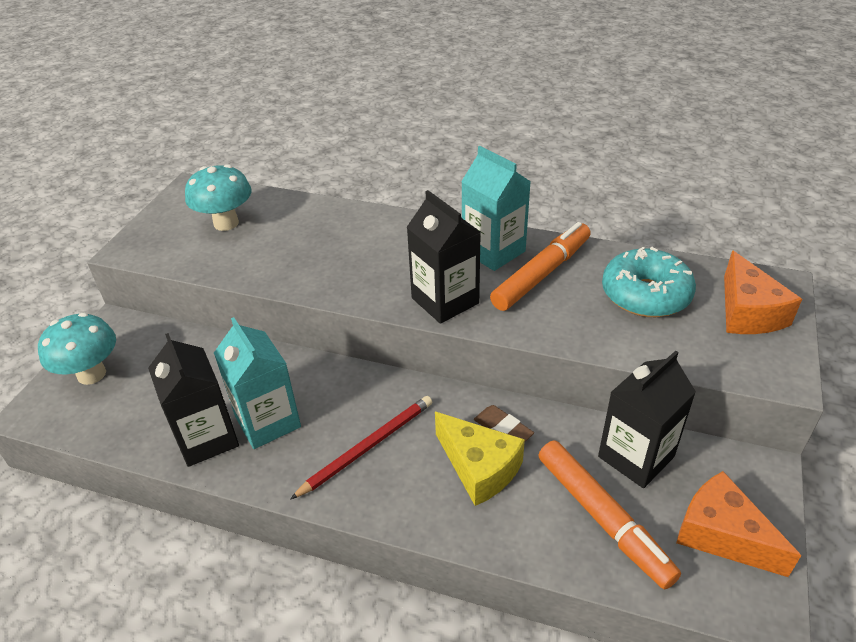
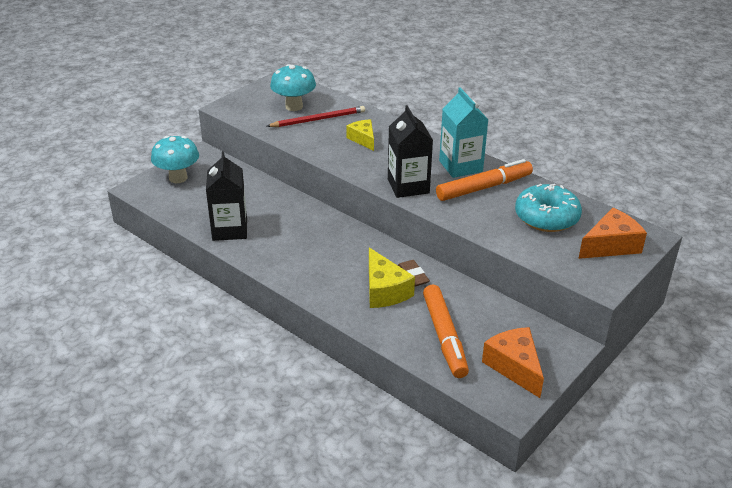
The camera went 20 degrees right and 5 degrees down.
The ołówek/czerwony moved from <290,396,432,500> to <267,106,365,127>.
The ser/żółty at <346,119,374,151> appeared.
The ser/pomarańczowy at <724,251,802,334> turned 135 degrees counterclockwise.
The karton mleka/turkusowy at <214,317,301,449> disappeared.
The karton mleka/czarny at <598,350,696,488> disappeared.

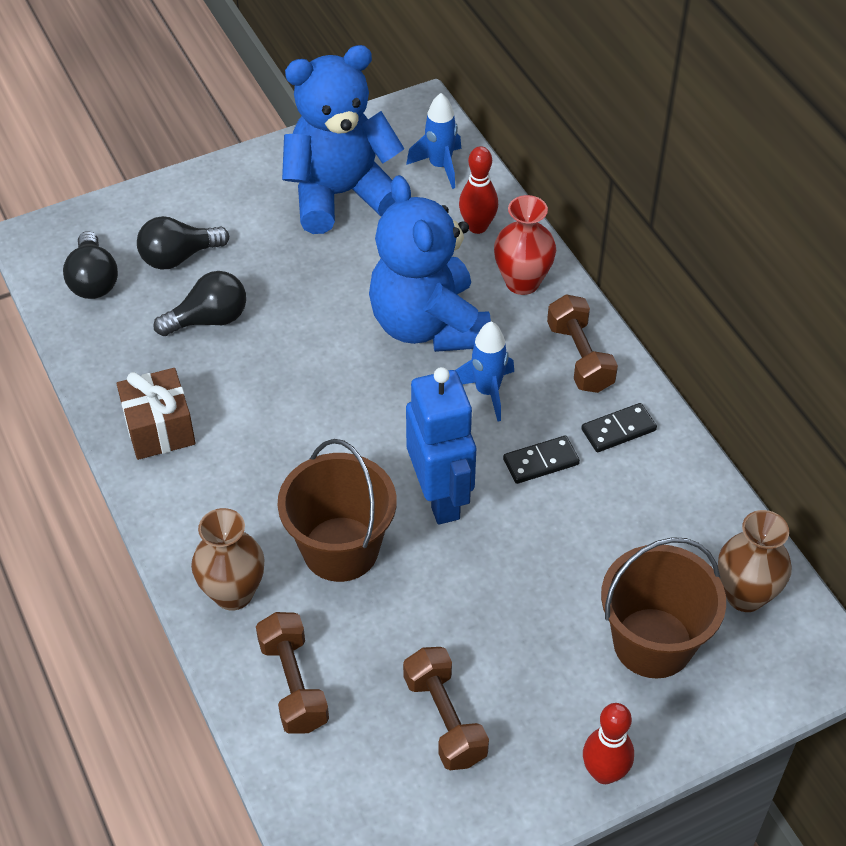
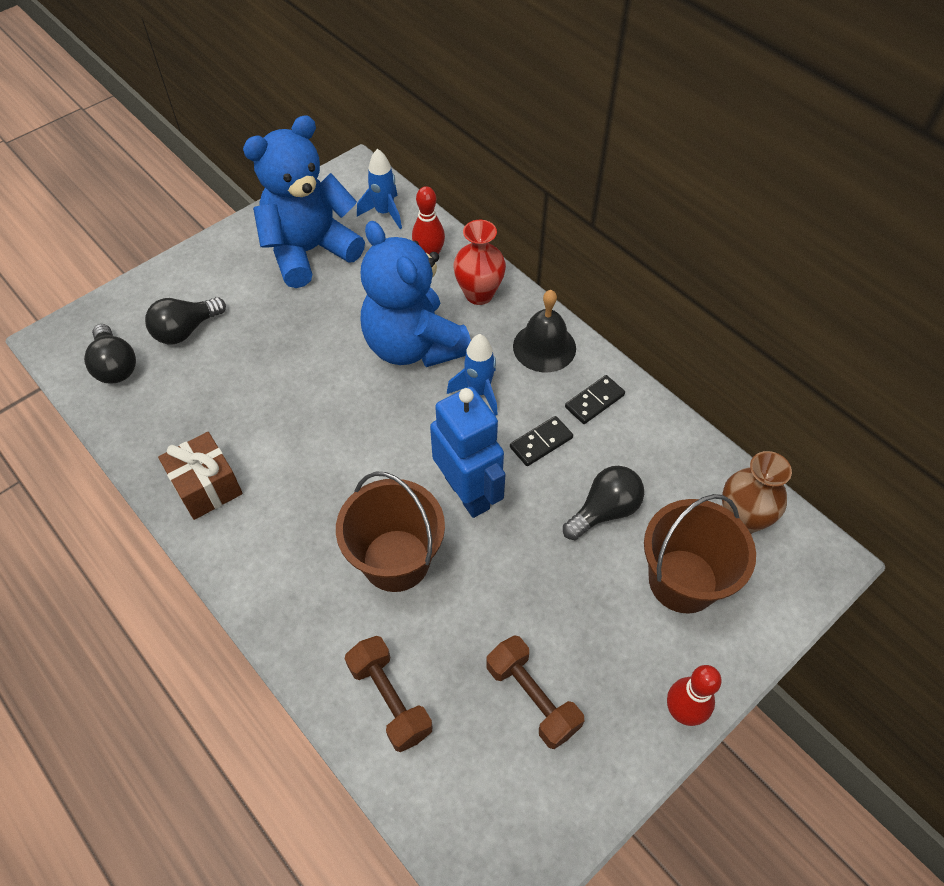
The camera went 15 degrees left and 5 degrees up.
The hantel/brązowy at <547,294,618,393> was replaced by the dzwonek/czarny at <513,290,576,372>.
The żarówka/czarny moved from <154,271,246,336> to <563,466,644,540>.
The wazon/brązowy at <191,508,265,610> disappeared.

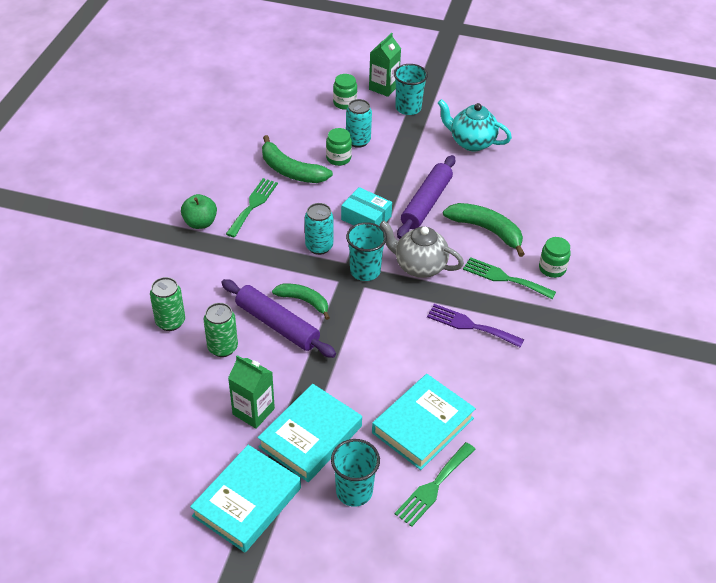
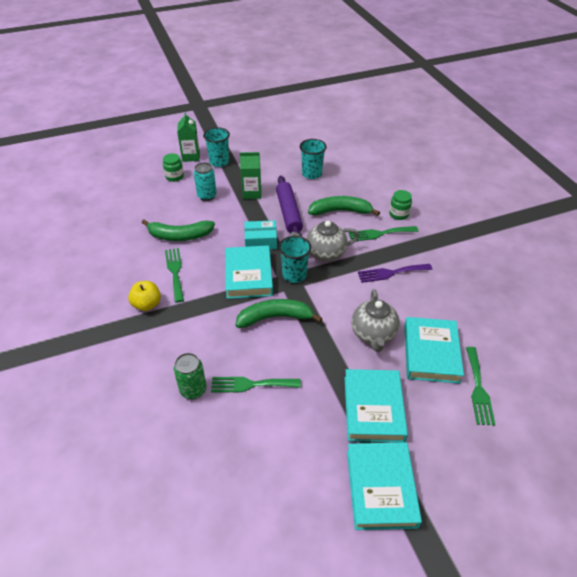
The camera went 35 degrees left and 0 degrees up.
The jabłko/zielony at <181,194,217,229> became the jabłko/żółty at <128,281,161,311>.
The puszka/zielony at <204,303,238,357> was replaced by the widelec/zielony at <211,377,301,393>.
The puszka/turkusowy at <305,203,334,255> was replaced by the książka/turkusowy at <225,245,273,299>.
The banan/zielony at <272,283,330,320> changed to 1.51 times the size.
The karton mleka/zielony moved from <228,355,275,429> to <240,152,261,199>.
The szklanka/turkusowy moved from <331,439,380,507> to <300,139,327,179>.
The imbryk/szary at <352,289,400,352> appeared.
The wałek do ciasta/fioletowy at <221,279,336,358> disappeared.
The słoik/zielony at <326,128,352,166> disappeared.
The imbryk/turkusowy at <438,99,512,151> disappeared.

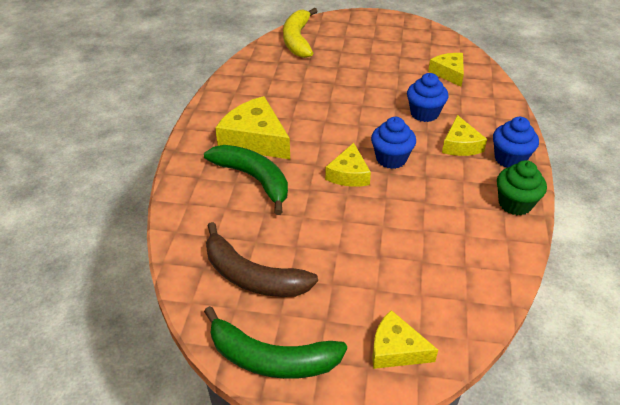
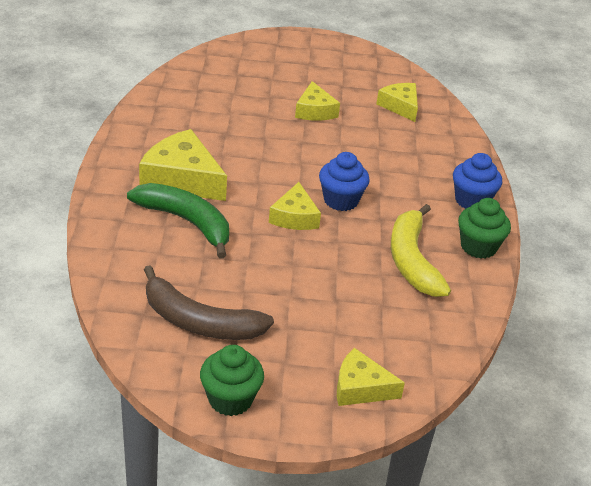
The camera went 10 degrees left and 5 degrees down.
The banan/zielony at <204,306,347,379> was replaced by the muffinka/zielony at <200,345,264,416>.
The ser/żółty moved from <442,115,487,156> to <295,81,340,120>.
The banan/żółty moved from <283,8,317,58> to <391,204,451,297>.
The muffinka/niebieski at <407,73,448,122> disappeared.

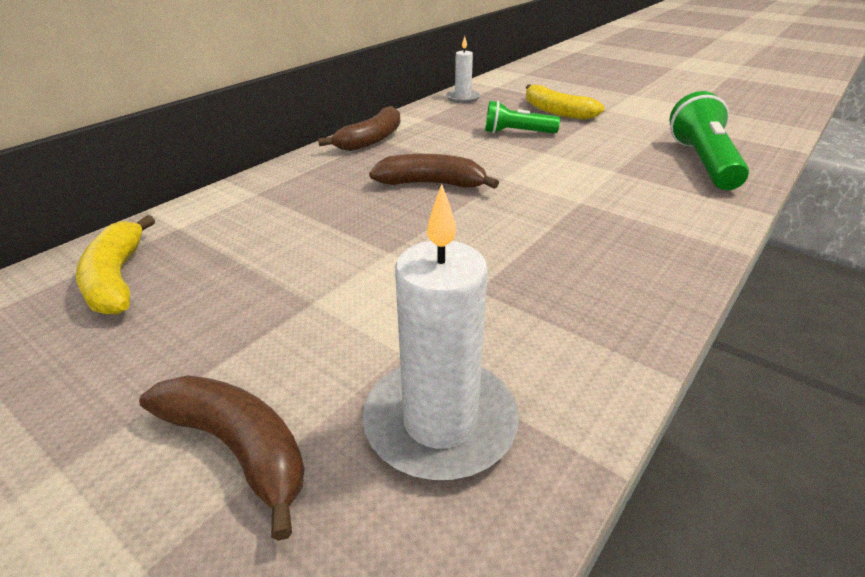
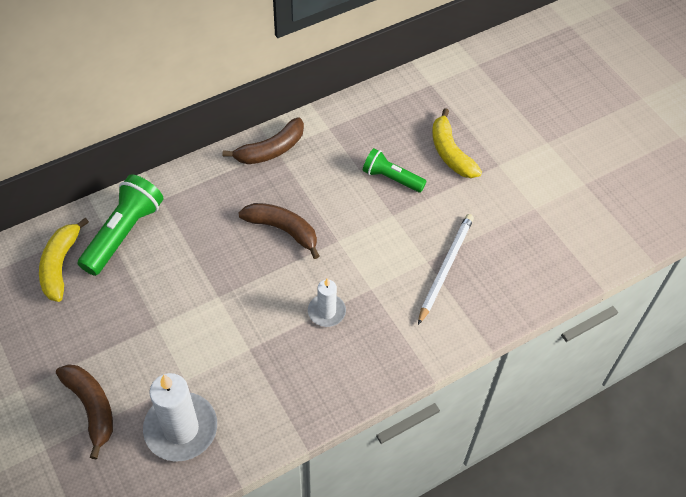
The camera went 20 degrees right and 20 degrees up.
The latarka/zielony moved from <669,91,749,190> to <78,174,164,276>.
The świeca/biały moved from <446,36,480,103> to <308,278,346,327>.
The ołówek/biały at <418,214,474,325> appeared.

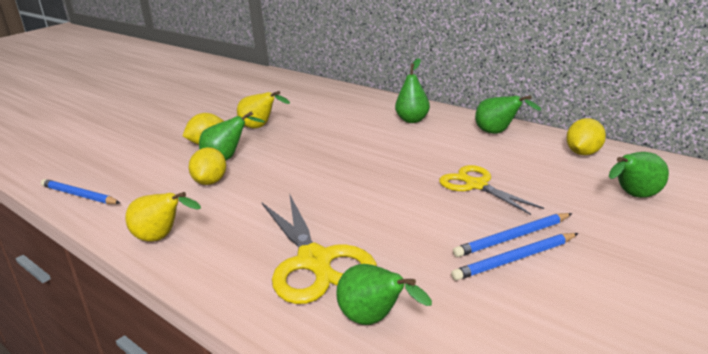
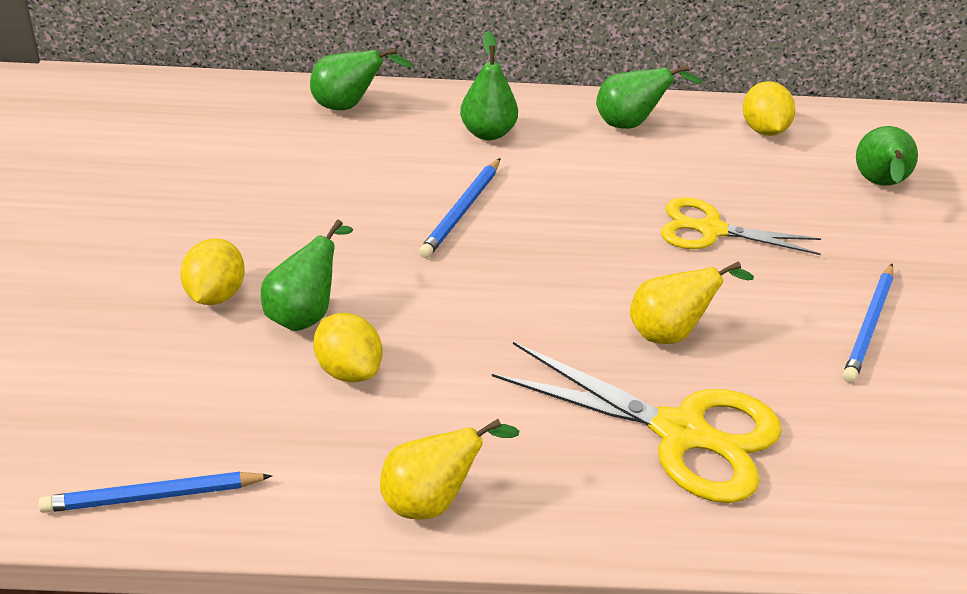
The camera went 45 degrees left and 15 degrees up.
The gruszka/zielony moved from <336,264,432,325> to <310,48,413,110>.
The ołówek/niebieski moved from <453,213,572,257> to <419,158,500,258>.
The gruszka/żółty moved from <237,91,290,128> to <630,261,754,344>.

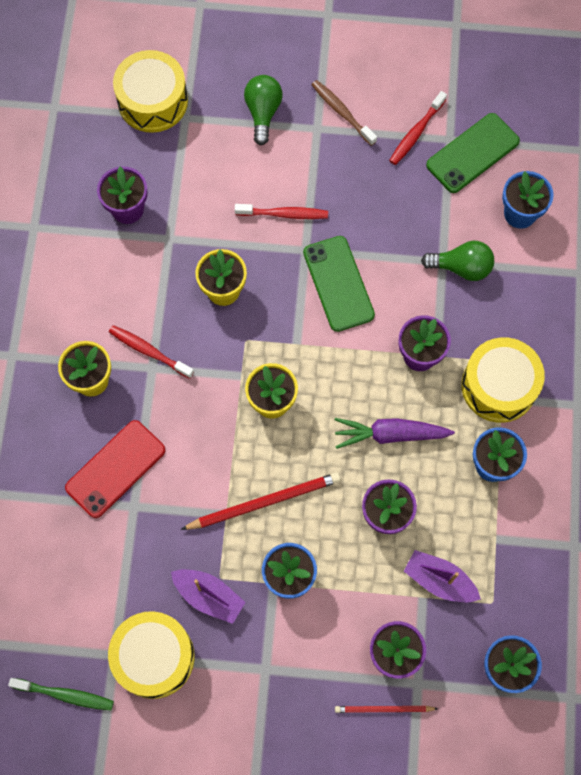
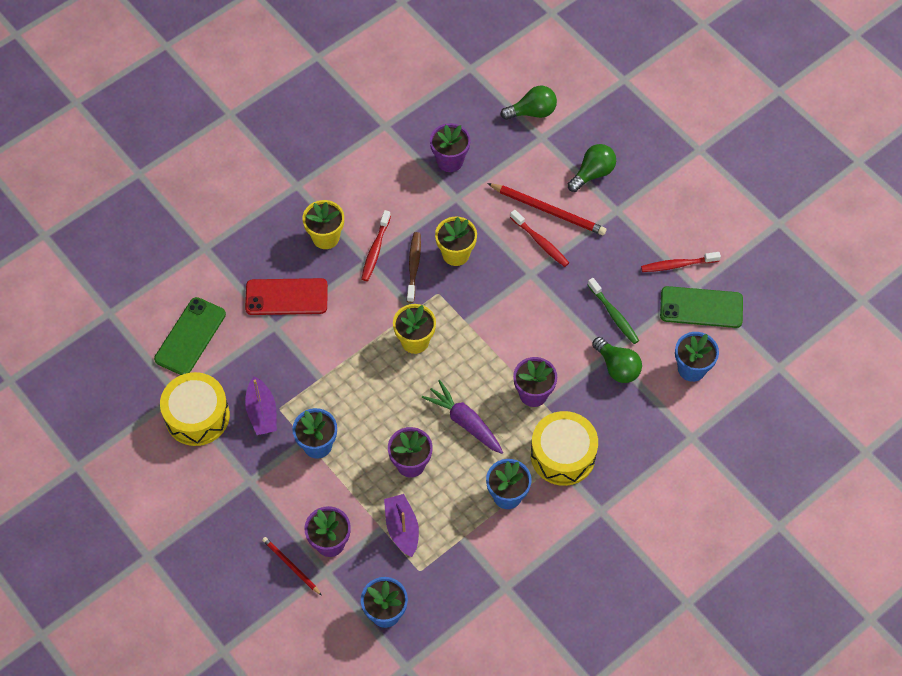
The camera went 45 degrees right and 10 degrees down.
The telefon/zielony moved from <303,236,375,332> to <154,297,226,375>.
The szczoteczka do zębów/czerwony at <109,325,194,379> turned 150 degrees counterclockwise.
The szczoteczka do zębów/brązowy moved from <311,80,377,146> to <407,232,421,303>.
The ołówek/czerwony moved from <181,472,341,530> to <487,183,606,235>.
The bęben/żółty at <113,50,188,133> was replaced by the żarówka/zielony at <500,86,557,120>.
The szczoteczka do zębów/zielony moved from <8,678,114,710> to <588,278,639,344>.

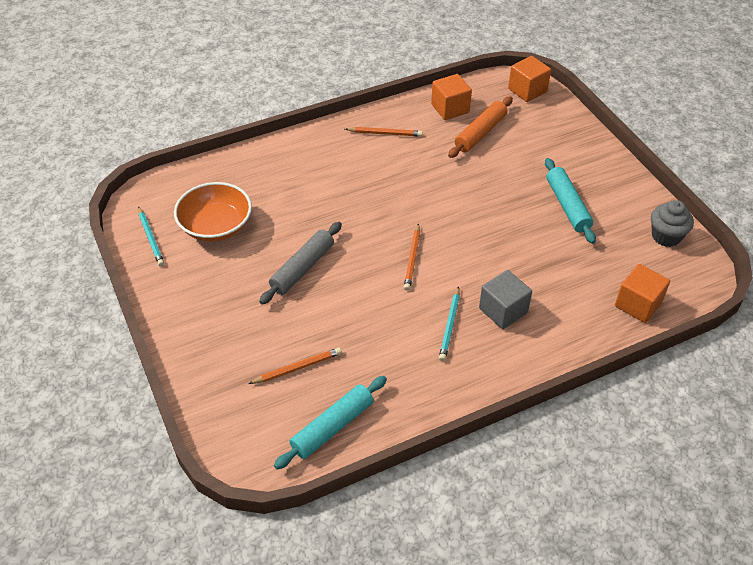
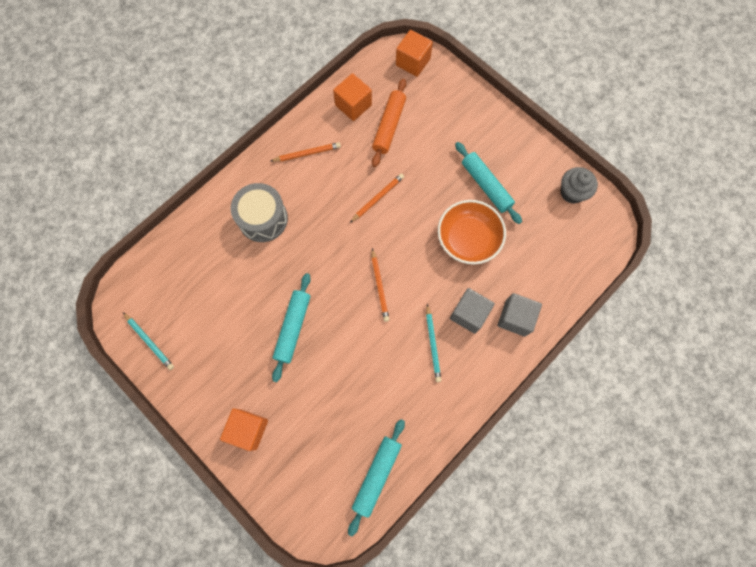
The camera went 20 degrees left and 25 degrees up.
The sześcian/pomarańczowy moved from <615,264,670,323> to <220,408,268,451>.
The bęben/szary at <231,183,288,242> appeared.
The wałek do ciasta/szary at <259,222,342,305> became the wałek do ciasta/turkusowy at <272,273,311,382>.
The ołówek/pomarańczowy moved from <248,348,342,384> to <350,173,404,223>.
The miska/pomarańczowy moved from <174,182,252,242> to <438,200,506,264>.
The sześcian/szary at <498,293,542,337> appeared.

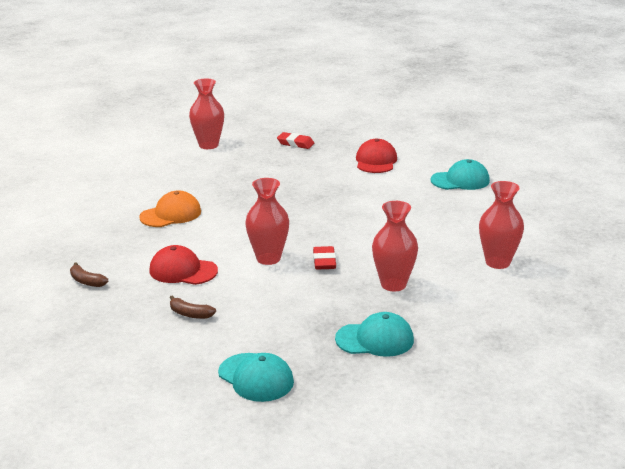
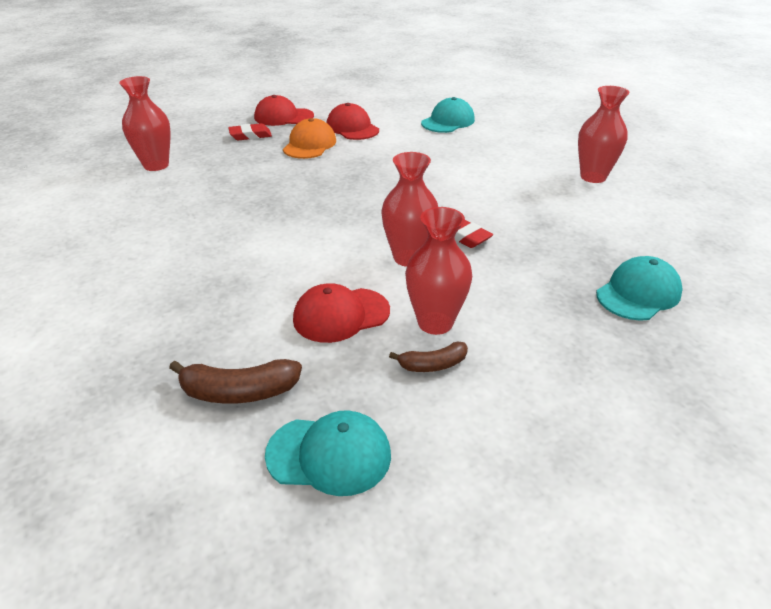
The camera went 40 degrees left and 10 degrees up.
The banan/brązowy at <70,262,108,287> changed to 1.58 times the size.
The czapka/czerwony at <254,95,314,126> appeared.
The czapka/turkusowy moved from <218,353,294,402> to <265,410,391,496>.
The czapka/pomarańczowy moved from <139,190,201,227> to <283,118,336,159>.
The wazon/czerwony moved from <372,201,418,292> to <405,207,472,335>.

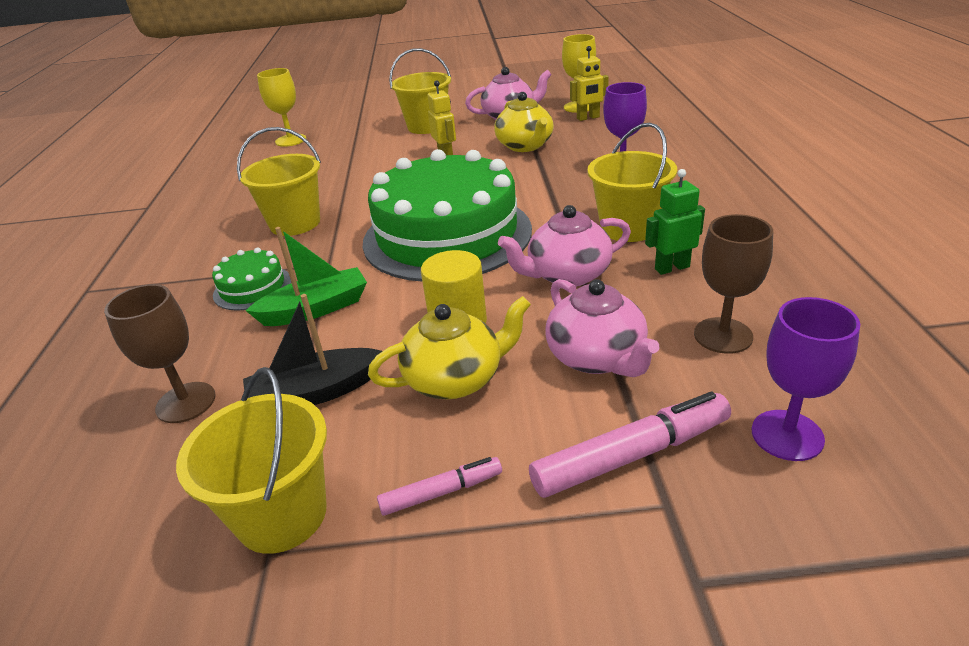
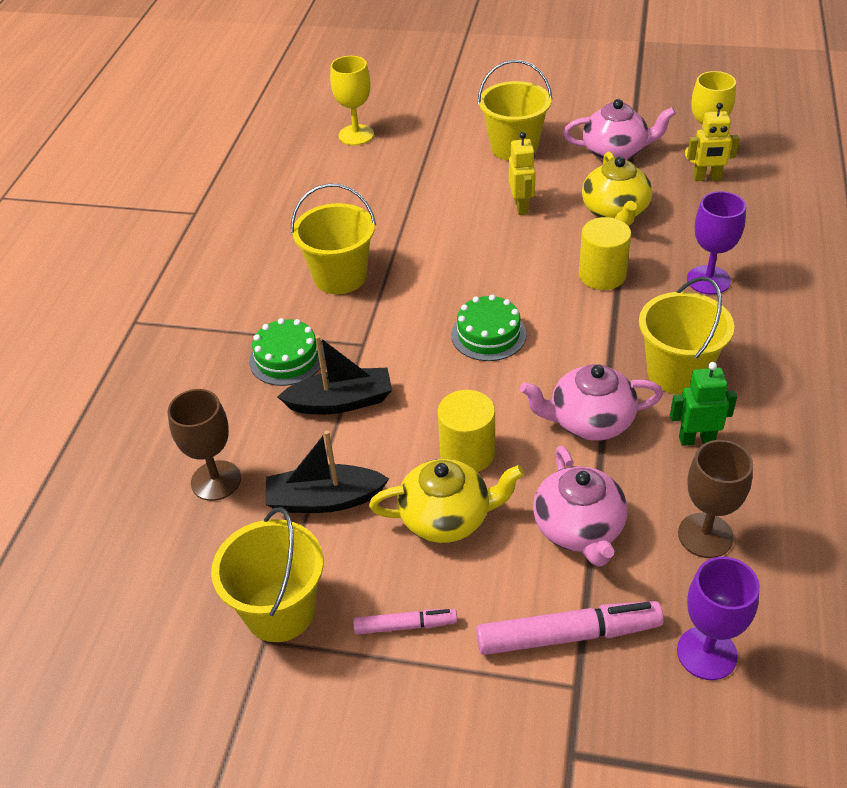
The camera went 15 degrees right and 10 degrees up.
The łódka/zielony at <246,227,367,326> became the łódka/czarny at <278,335,392,414>.
The tort/zielony at <363,149,532,282> changed to 0.42 times the size.
The walec/żółty at <579,217,631,290> appeared.

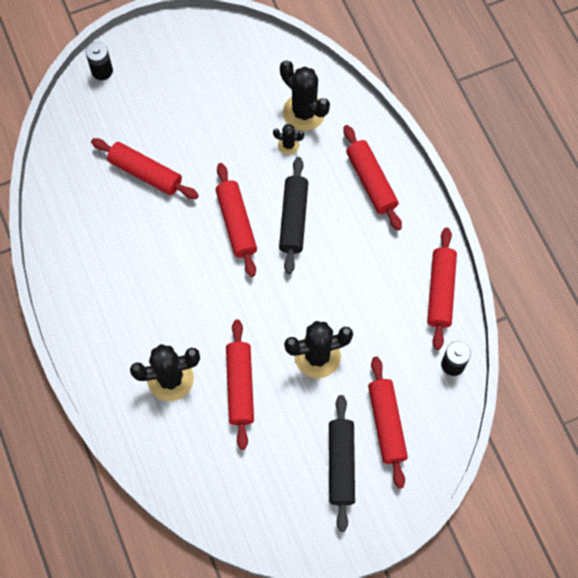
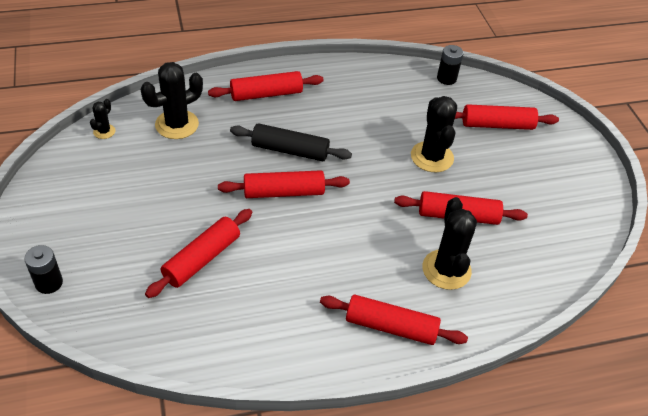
The camera went 85 degrees left and 20 degrees down.
The kaktus/czarny moved from <273,124,304,155> to <90,99,116,139>.
The wałek do ciasta/czerwony moved from <427,227,457,350> to <320,295,468,345>.
The wałek do ciasta/czarny at <329,395,355,532> disappeared.

